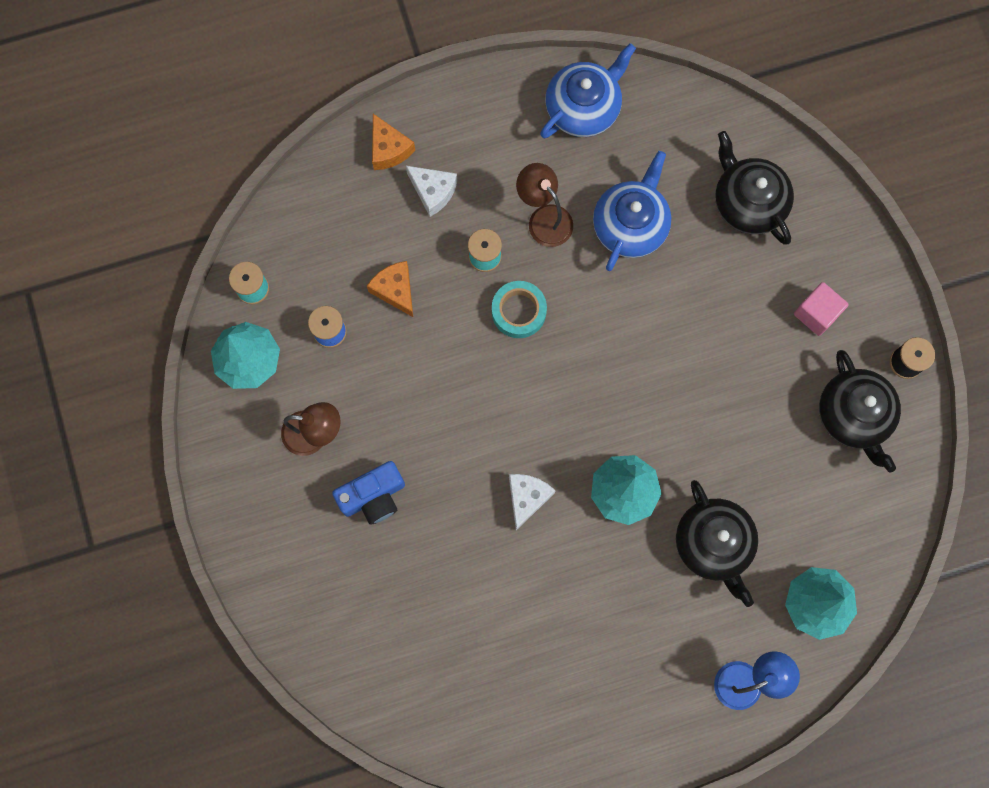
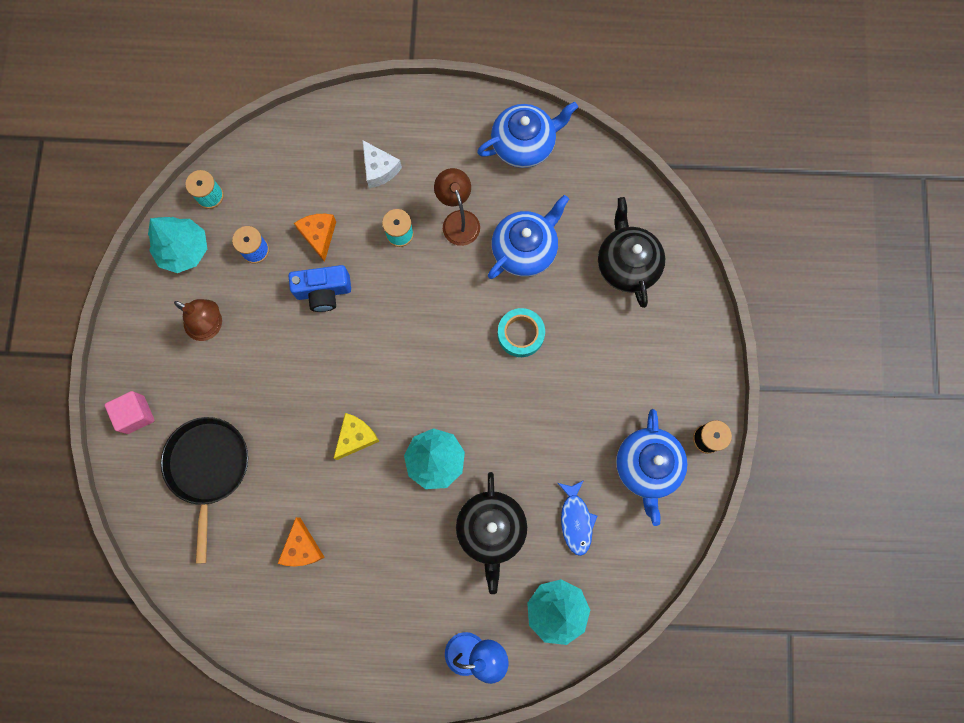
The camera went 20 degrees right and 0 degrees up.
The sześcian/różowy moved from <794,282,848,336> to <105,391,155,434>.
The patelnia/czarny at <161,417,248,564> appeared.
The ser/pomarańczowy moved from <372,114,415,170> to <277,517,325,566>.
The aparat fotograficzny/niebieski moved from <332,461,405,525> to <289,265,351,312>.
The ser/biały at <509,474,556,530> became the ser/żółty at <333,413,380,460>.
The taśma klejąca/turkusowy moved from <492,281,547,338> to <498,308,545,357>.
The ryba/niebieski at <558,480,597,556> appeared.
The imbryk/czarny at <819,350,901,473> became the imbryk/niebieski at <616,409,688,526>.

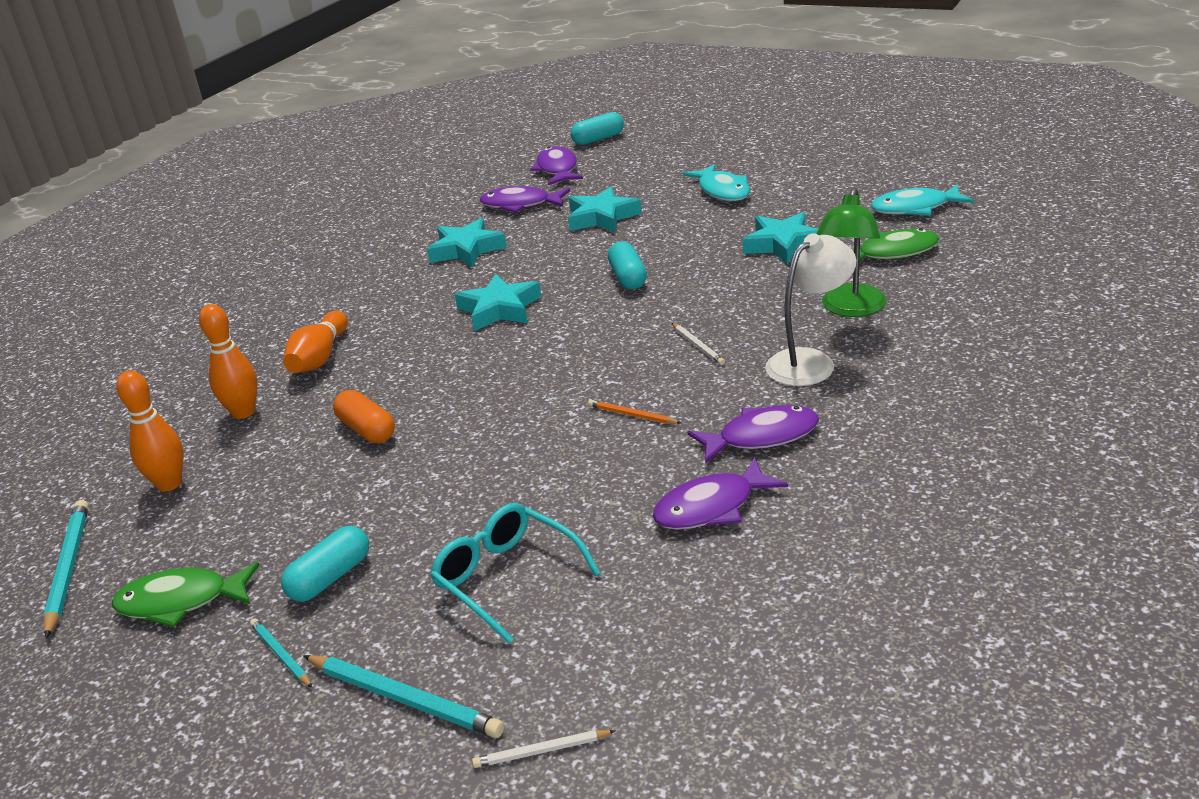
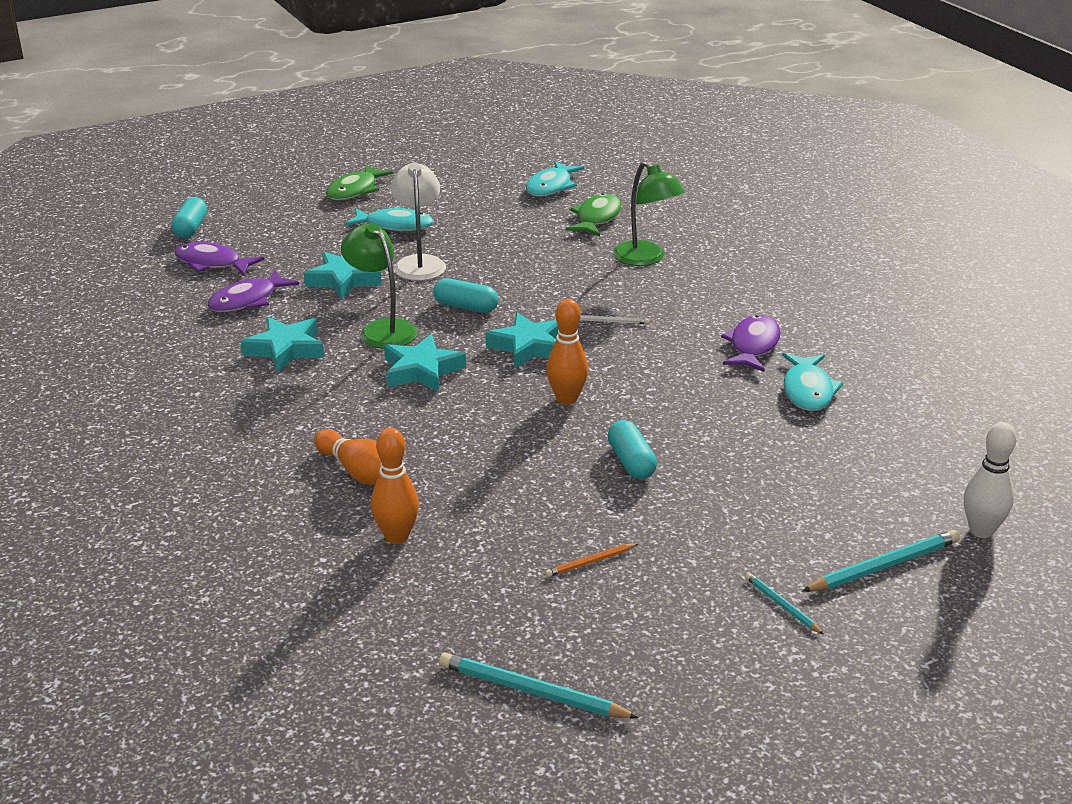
The camera went 60 degrees left and 0 degrees up.
The ryba/zielony moved from <112,562,259,627> to <326,165,393,200>.
The lampka/zielony at <341,223,417,349> appeared.
The lampka/biały moved from <765,233,856,386> to <391,162,446,281>.
The gwiazda/turkusowy moved from <742,212,818,264> to <485,312,559,368>.
The ołówek/pomarańczowy moved from <588,400,681,424> to <545,543,639,577>.
The kręgiel/pomarańczowy moved from <116,371,184,491> to <546,299,588,405>.
The kapsułka/turkusowy moved from <281,526,369,602> to <608,420,657,479>.
The ołówek/turkusowy at <250,618,312,688> turned 60 degrees clockwise.
The ryba/fioletowy at <653,457,788,530> became the ryba/turkusowy at <782,353,843,411>.
The ołówek/biały at <472,730,615,768> was replaced by the kręgiel/biały at <964,422,1017,538>.
The kapsułka/pomarańczowy at <333,390,395,443> disappeared.
The okulary/turkusowy at <430,503,601,644> disappeared.

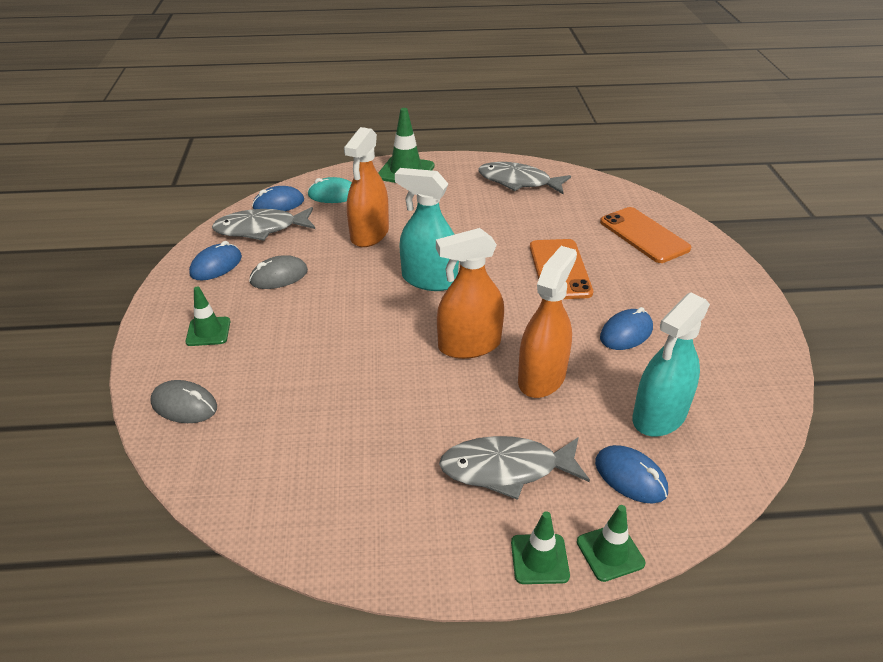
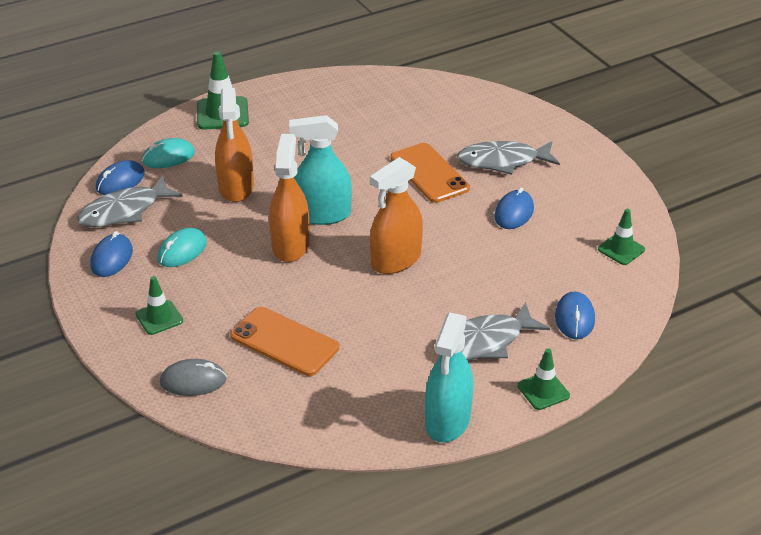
The camera went 25 degrees left and 0 degrees up.
The myszka/szary at <249,255,308,289> became the myszka/turkusowy at <157,228,207,267>.
The telefon/pomarańczowy moved from <600,207,691,263> to <230,307,339,376>.
The spryskiwacz/pomarańczowy moved from <518,246,577,398> to <269,134,310,262>.
The spryskiwacz/turkusowy moved from <632,292,710,437> to <425,312,474,443>.
The ryba/szary moved from <478,162,571,194> to <457,141,560,175>.
The myszka/niebieski at <595,445,668,504> turned 75 degrees clockwise.
The pachołek/zielony moved from <577,505,645,582> to <598,209,645,265>.

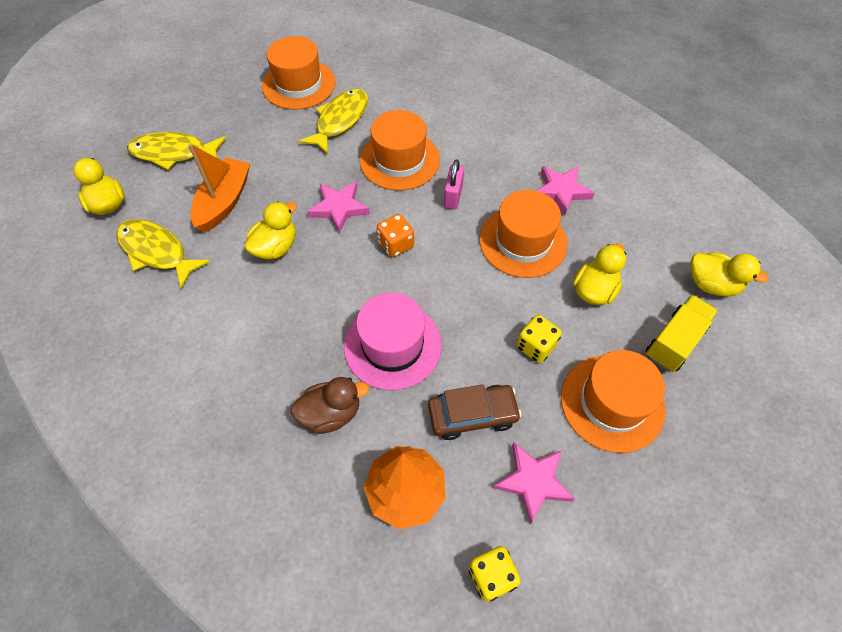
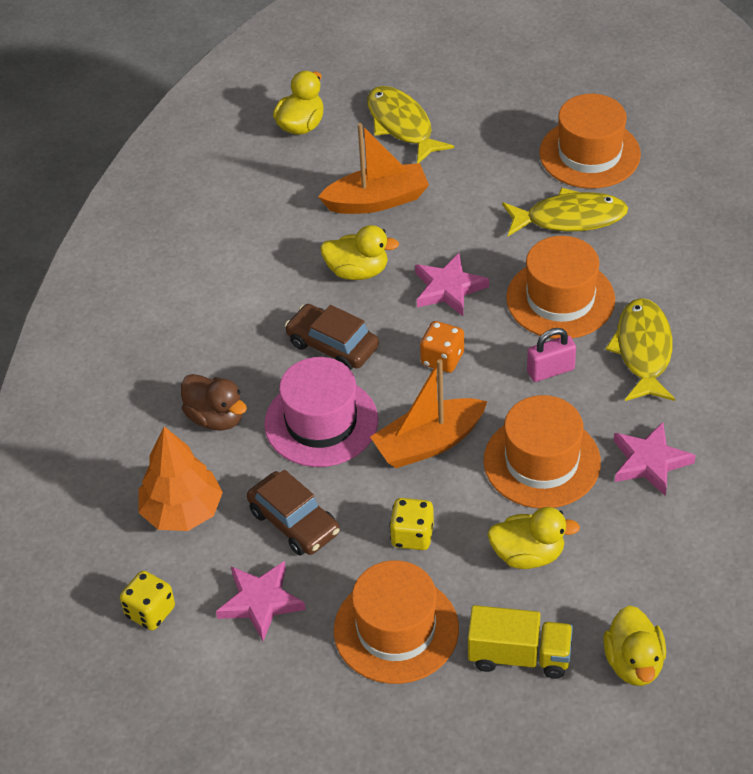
The camera went 60 degrees right and 10 degrees down.
The samochód/brązowy at <285,304,379,370> appeared.
The łódka/pomarańczowy at <370,359,487,468> appeared.
The ryba/żółty moved from <116,219,210,288> to <605,298,675,401>.

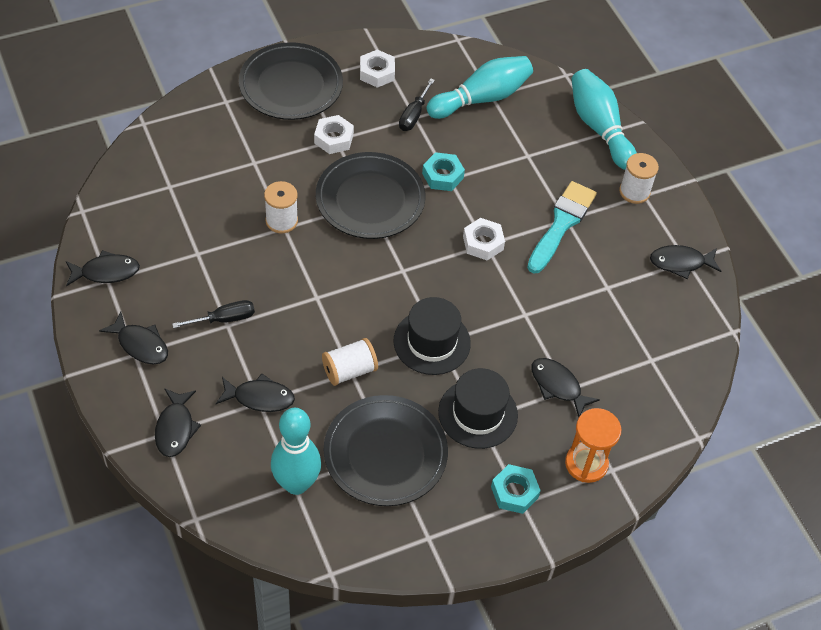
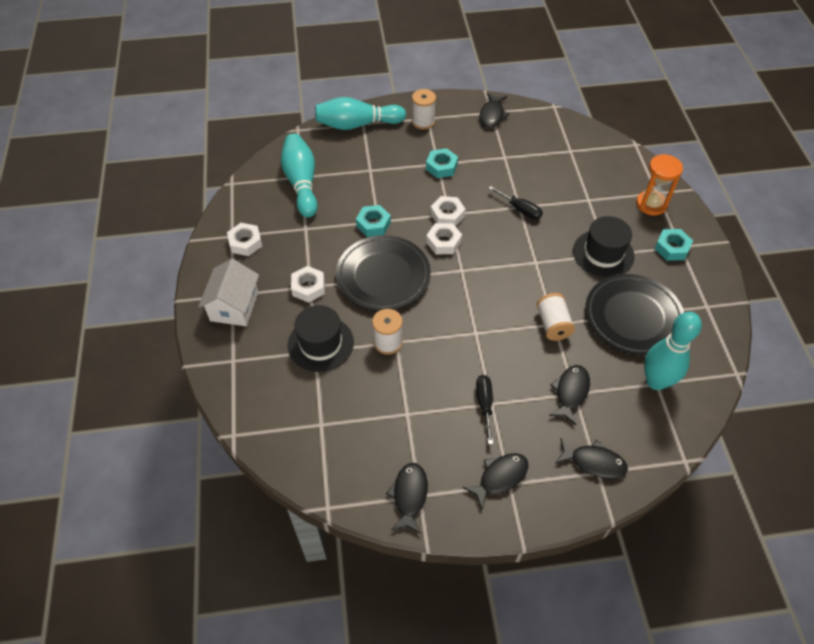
The camera went 70 degrees left and 0 degrees up.
The talerz/czarny at <239,42,343,120> was replaced by the domek/biały at <198,259,259,326>.
The kapelusz/czarny moved from <394,297,471,375> to <288,305,354,372>.
The pędzel/turkusowy at <527,181,597,274> was replaced by the nakrętka/turkusowy at <426,148,458,178>.
The nakrętka/biały at <426,223,462,254> appeared.
The śrubokręt/czarny moved from <399,78,435,131> to <488,186,543,220>.
The ryba/czarny at <531,358,600,418> disappeared.

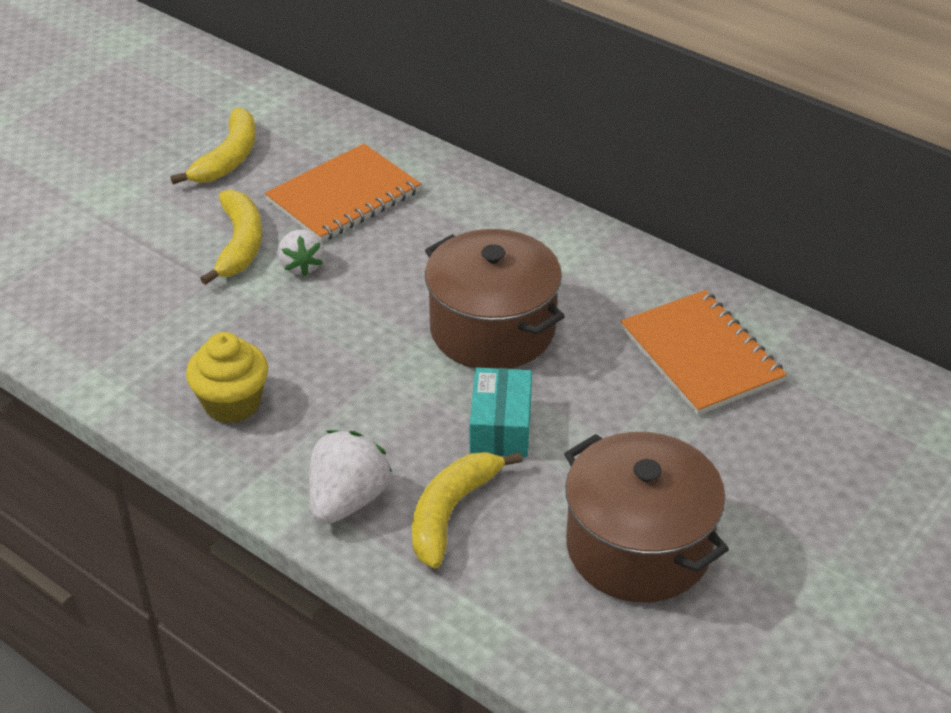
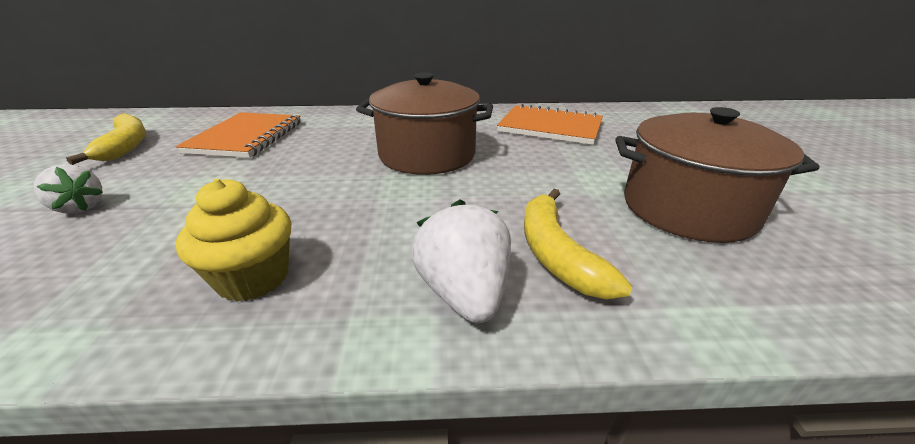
The camera went 40 degrees left and 10 degrees down.
The truskawka/biały moved from <278,230,324,276> to <34,164,103,213>.
The banan/żółty at <200,190,262,285> disappeared.
The pudełko/turkusowy at <470,367,532,457> disappeared.

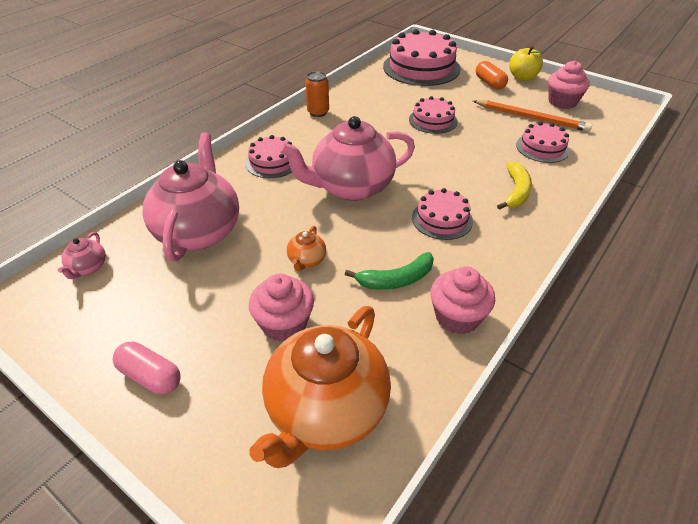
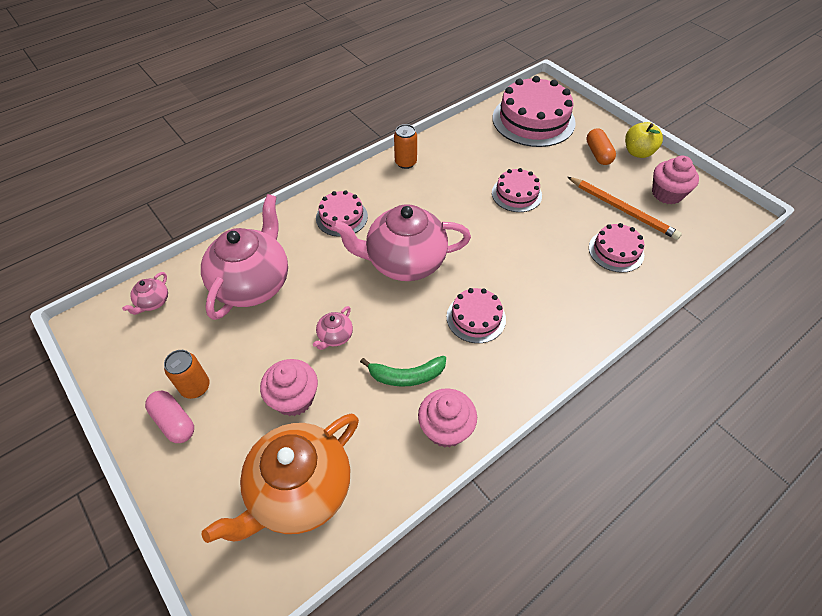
The camera went 15 degrees right and 10 degrees up.
The puszka/pomarańczowy at <164,350,210,399> appeared.
The imbryk/pomarańczowy at <287,226,326,271> became the imbryk/różowy at <313,306,353,350>.
The banan/żółty at <497,162,532,210> disappeared.

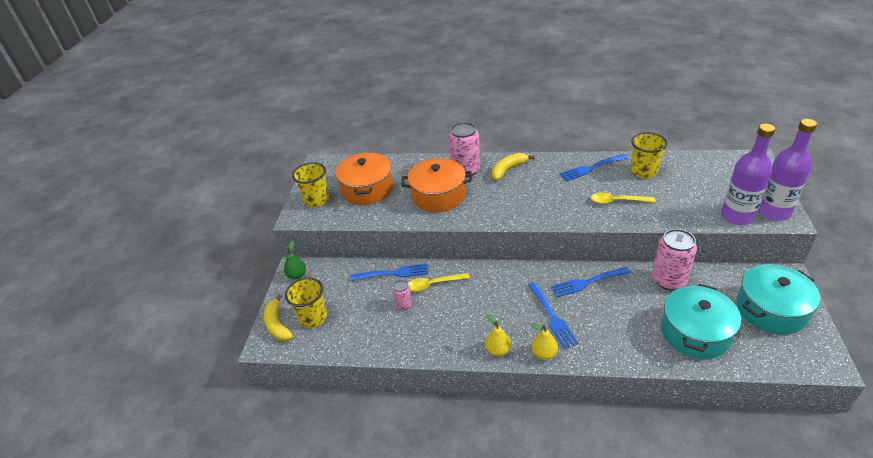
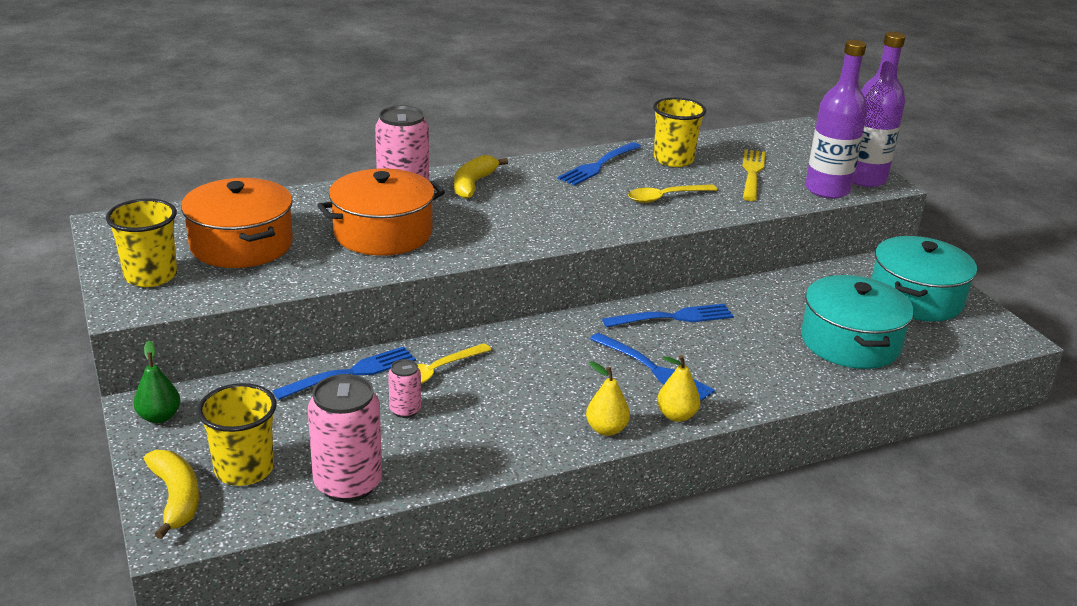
The camera went 35 degrees left and 10 degrees down.
The banan/żółty at <264,294,293,341> turned 150 degrees counterclockwise.
The puszka/różowy moved from <652,229,697,290> to <308,374,382,502>.
The widelec/niebieski at <551,267,631,297> turned 150 degrees counterclockwise.
The widelec/żółty at <743,149,765,201> appeared.

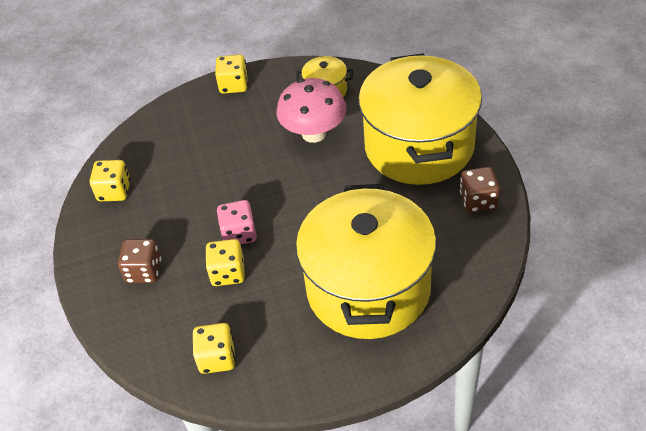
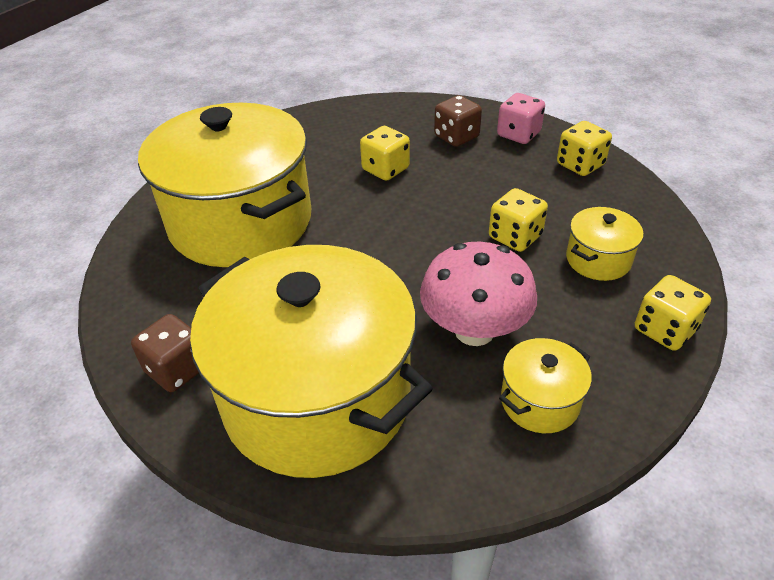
The camera went 135 degrees right and 5 degrees down.
The kostka do gry/żółty moved from <193,323,236,374> to <489,188,548,252>.
The kostka do gry/różowy moved from <217,200,257,244> to <497,93,545,144>.
The garnek/żółty at <566,207,643,281> appeared.

